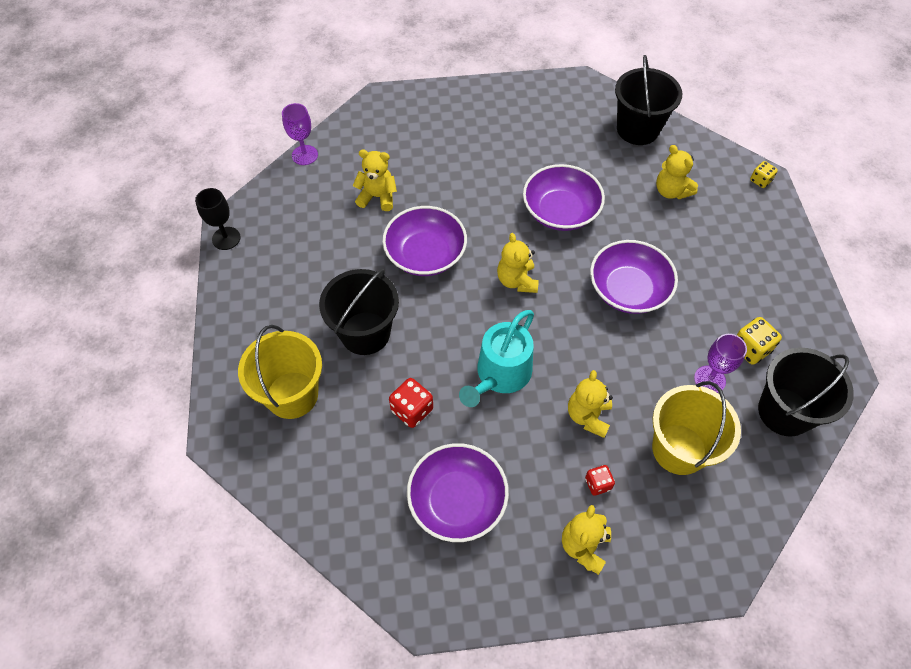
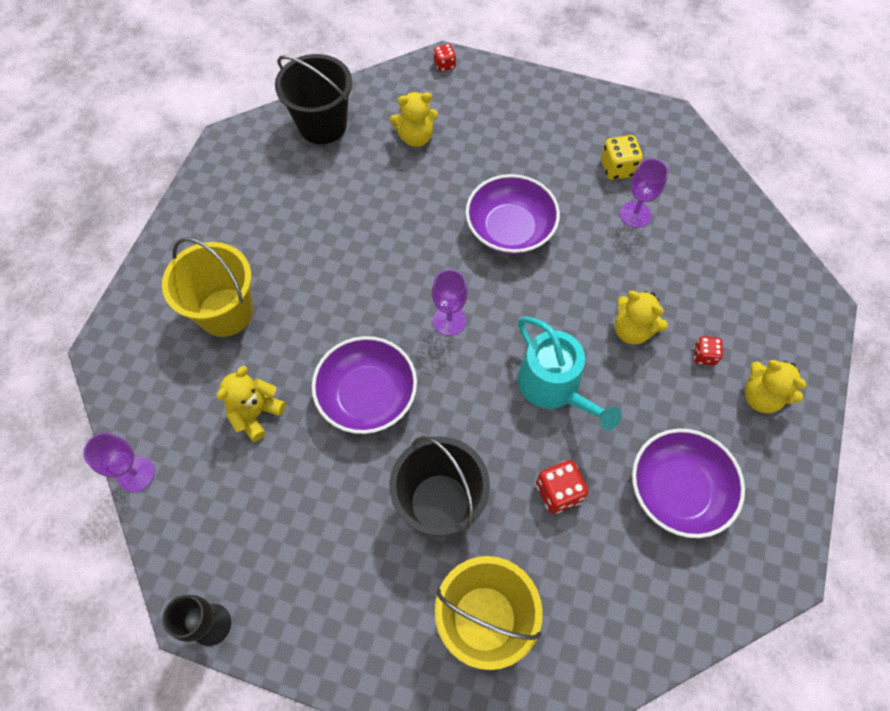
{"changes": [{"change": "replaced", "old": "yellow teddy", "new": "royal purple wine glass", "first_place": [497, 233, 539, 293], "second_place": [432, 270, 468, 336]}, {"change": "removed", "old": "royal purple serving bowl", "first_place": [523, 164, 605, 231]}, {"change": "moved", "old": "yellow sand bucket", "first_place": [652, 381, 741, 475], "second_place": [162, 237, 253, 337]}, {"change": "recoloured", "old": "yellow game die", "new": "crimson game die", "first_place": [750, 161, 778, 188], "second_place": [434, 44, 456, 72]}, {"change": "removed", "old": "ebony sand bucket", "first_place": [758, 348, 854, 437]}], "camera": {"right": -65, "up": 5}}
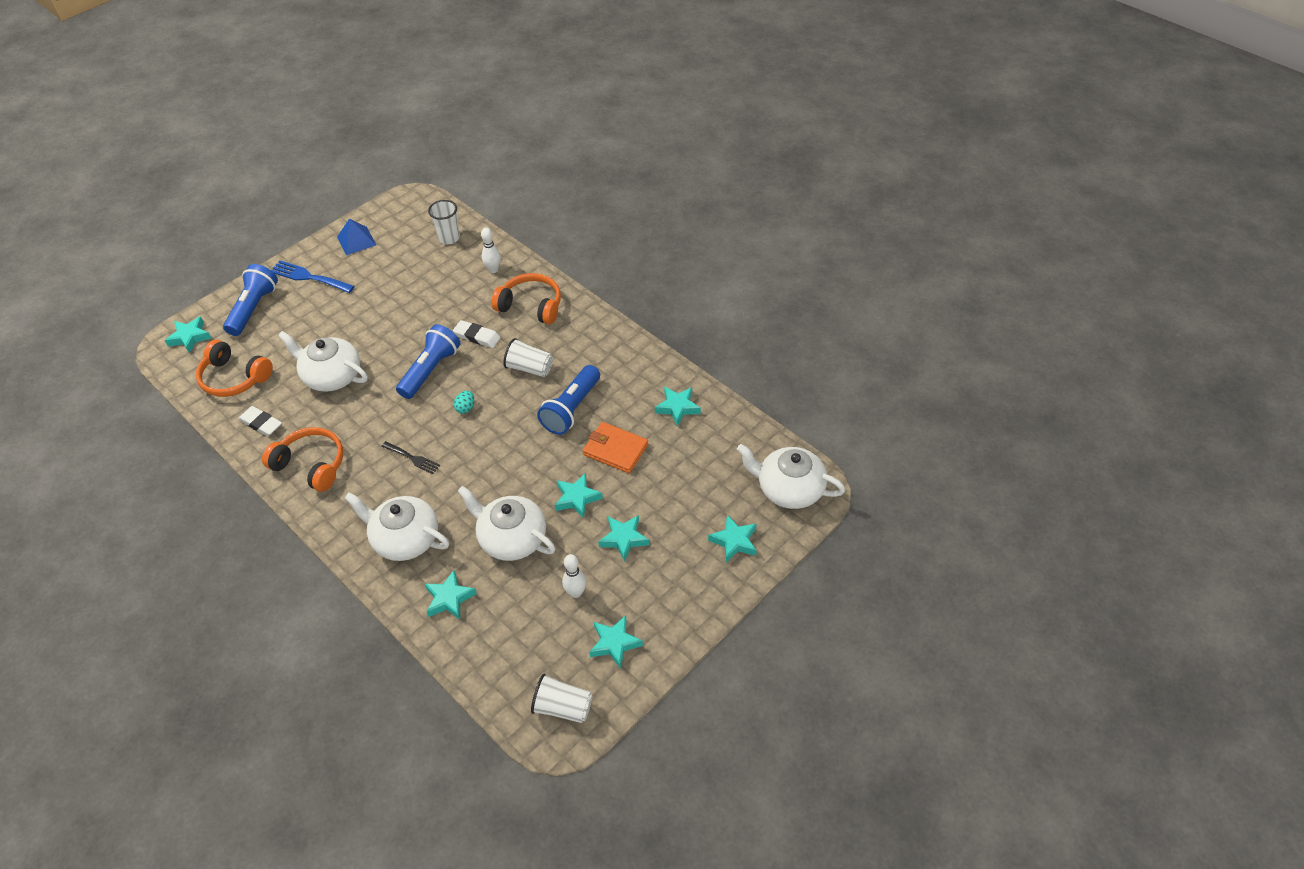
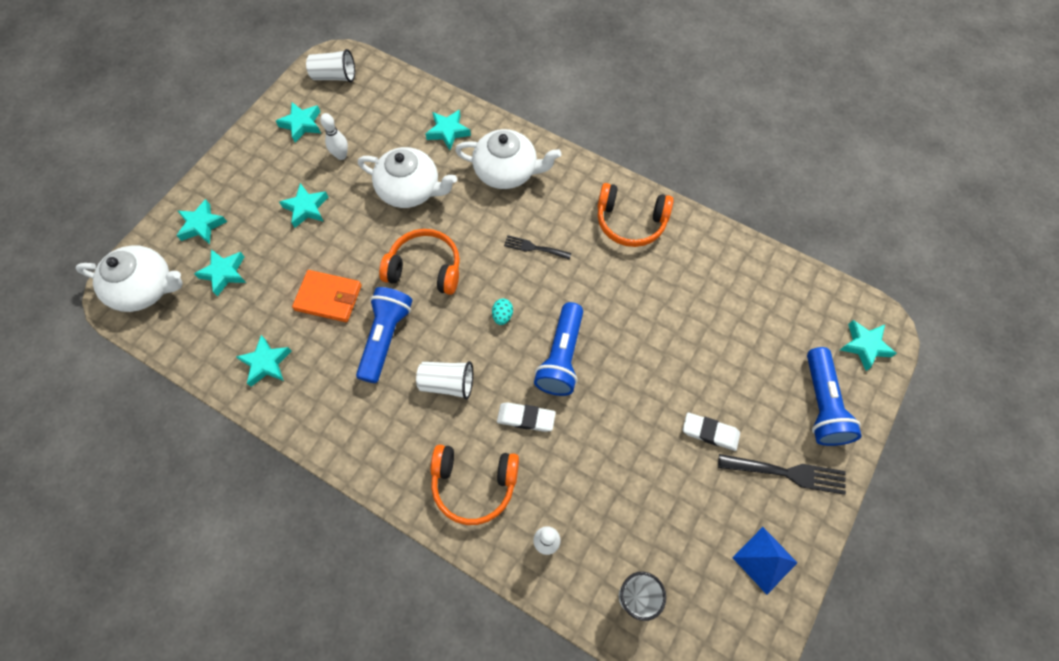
{"changes": [{"change": "moved", "old": "bright orange headphones", "first_place": [196, 340, 273, 397], "second_place": [379, 229, 460, 295]}, {"change": "moved", "old": "pure white eraser", "first_place": [238, 406, 282, 436], "second_place": [683, 412, 740, 451]}, {"change": "recoloured", "old": "cobalt dinner fork", "new": "ebony dinner fork", "first_place": [271, 261, 355, 293], "second_place": [718, 454, 846, 495]}, {"change": "removed", "old": "pure white tea pot", "first_place": [278, 331, 368, 392]}, {"change": "moved", "old": "turquoise five-pointed star", "first_place": [555, 473, 603, 519], "second_place": [194, 249, 246, 297]}], "camera": {"right": 165, "up": 15}}
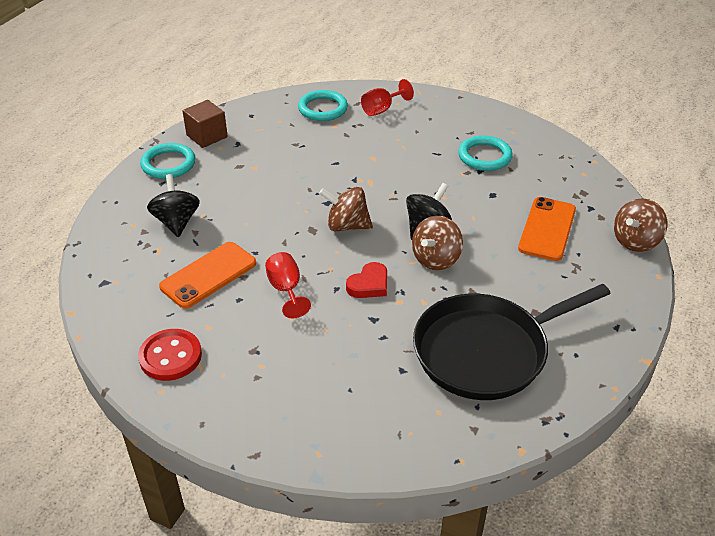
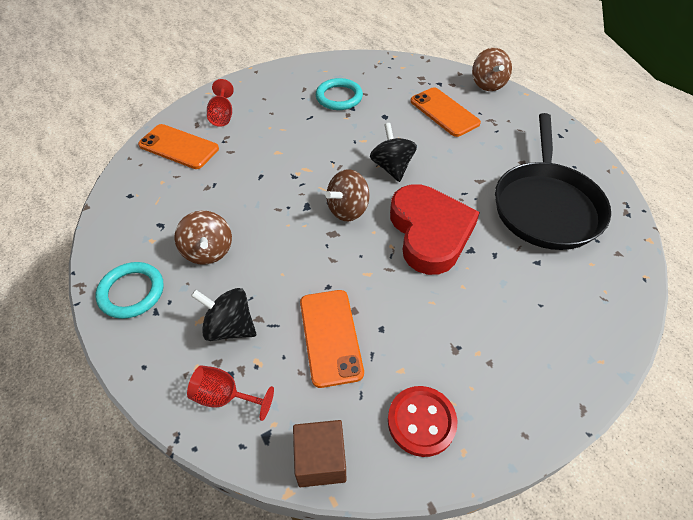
{"changes": [{"change": "moved", "old": "russet solid cube", "first_place": [183, 100, 228, 148], "second_place": [293, 420, 346, 487]}, {"change": "moved", "old": "crimson wine glass", "first_place": [265, 252, 311, 319], "second_place": [187, 365, 274, 421]}, {"change": "replaced", "old": "turquoise hoop", "new": "bright orange mobile phone", "first_place": [298, 90, 348, 121], "second_place": [138, 124, 219, 169]}, {"change": "resized", "old": "crimson love heart", "first_place": [346, 262, 387, 298], "second_place": [390, 184, 480, 275], "factor": 2.24}, {"change": "moved", "old": "russet whirligig", "first_place": [412, 216, 463, 270], "second_place": [174, 211, 232, 265]}], "camera": {"right": -55, "up": 10}}
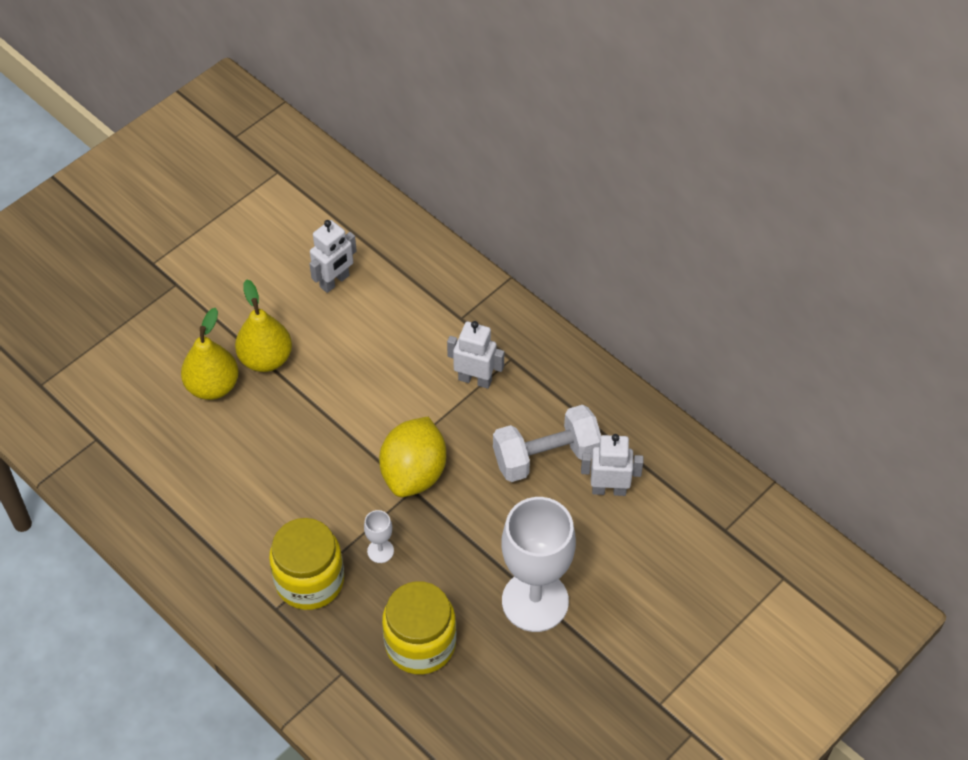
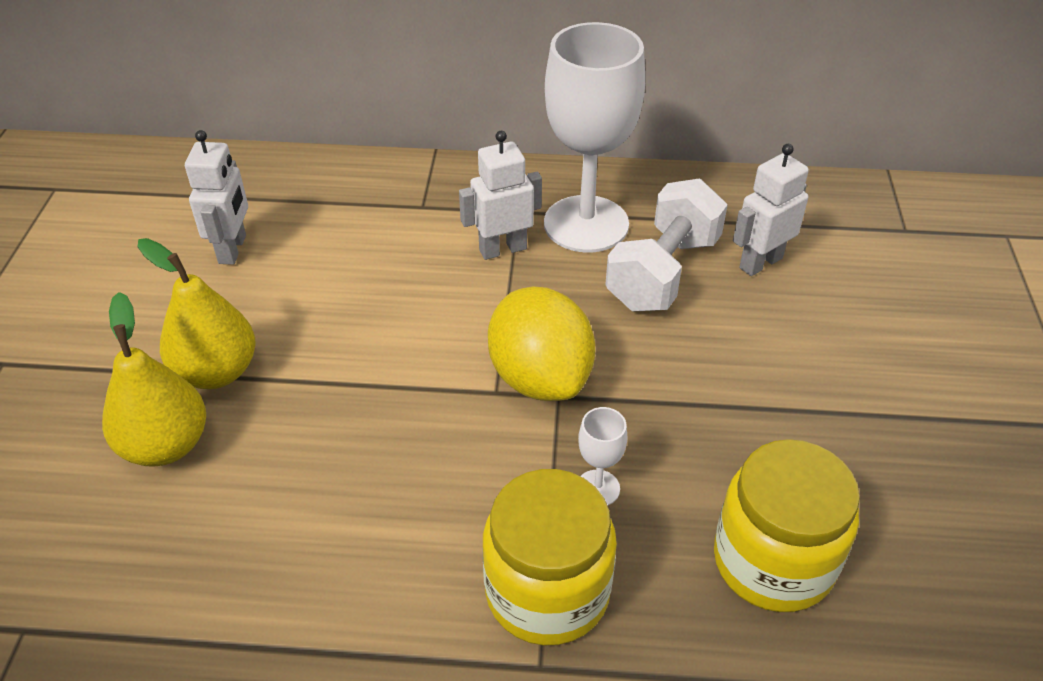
{"changes": [{"change": "moved", "old": "pure white wine glass", "first_place": [502, 497, 576, 632], "second_place": [544, 22, 645, 253]}], "camera": {"right": -40, "up": -10}}
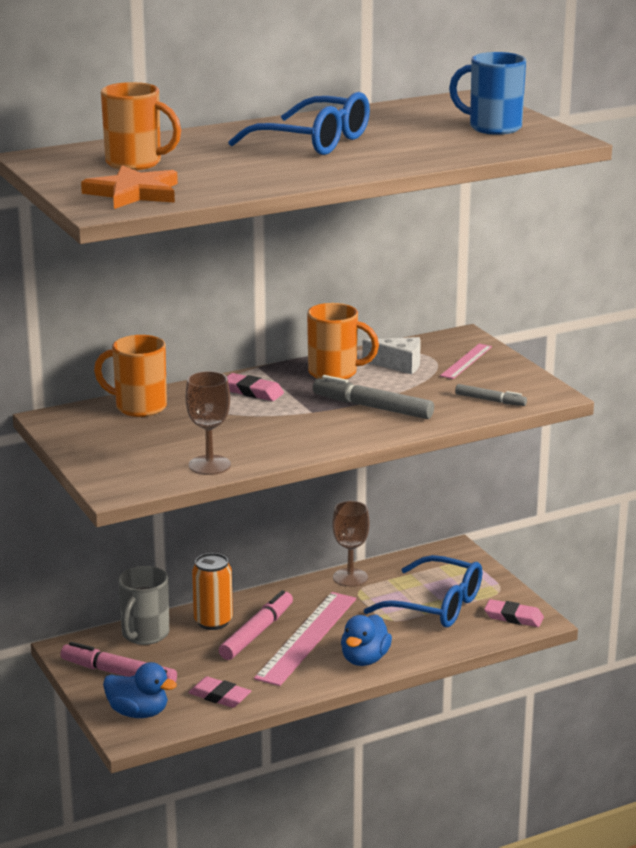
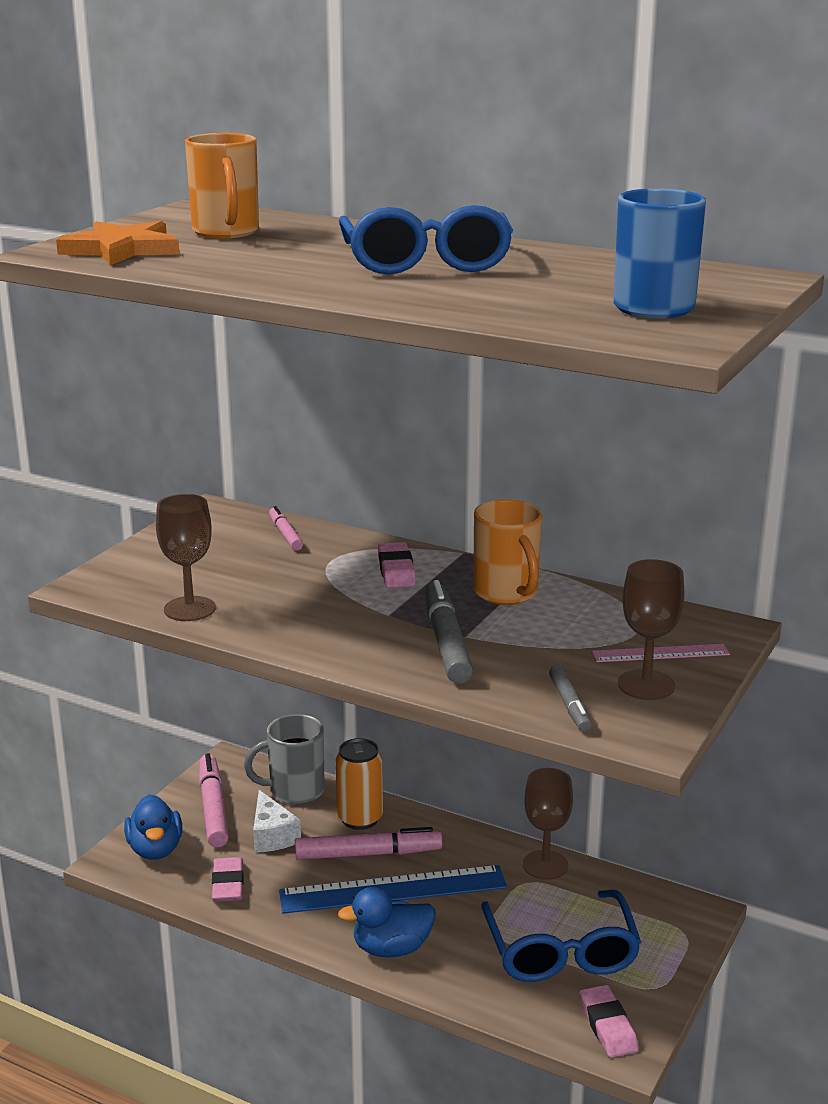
{"changes": [{"change": "replaced", "old": "bright orange coffee mug", "new": "rose-pink felt pen", "first_place": [94, 335, 167, 417], "second_place": [269, 506, 303, 550]}, {"change": "recoloured", "old": "rose-pink measuring stick", "new": "cobalt measuring stick", "first_place": [254, 592, 356, 686], "second_place": [279, 865, 507, 914]}, {"change": "moved", "old": "pure white cheese wedge", "first_place": [362, 337, 421, 374], "second_place": [253, 790, 301, 853]}, {"change": "added", "new": "russet wine glass", "second_place": [618, 559, 685, 700]}], "camera": {"right": 55, "up": 0}}
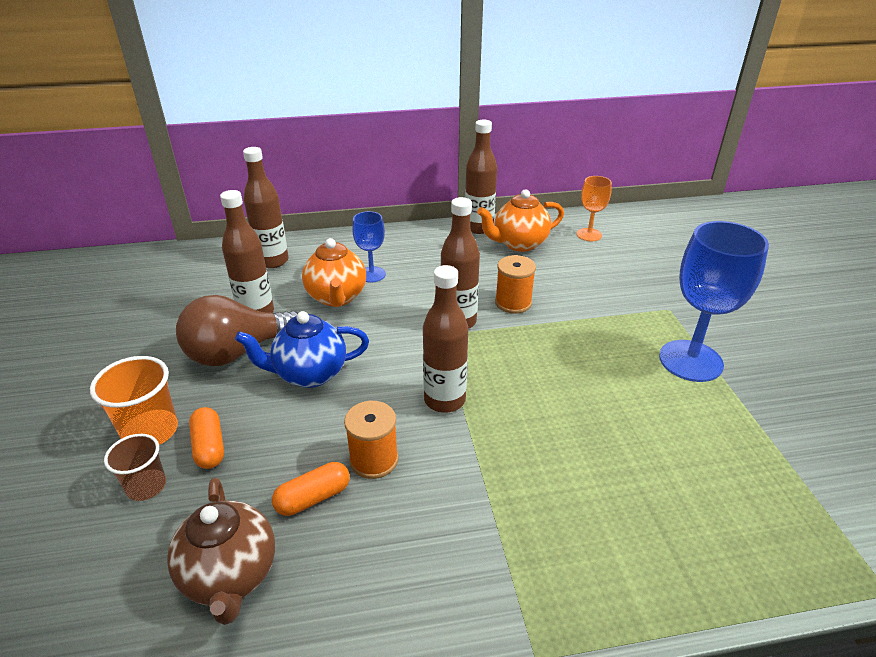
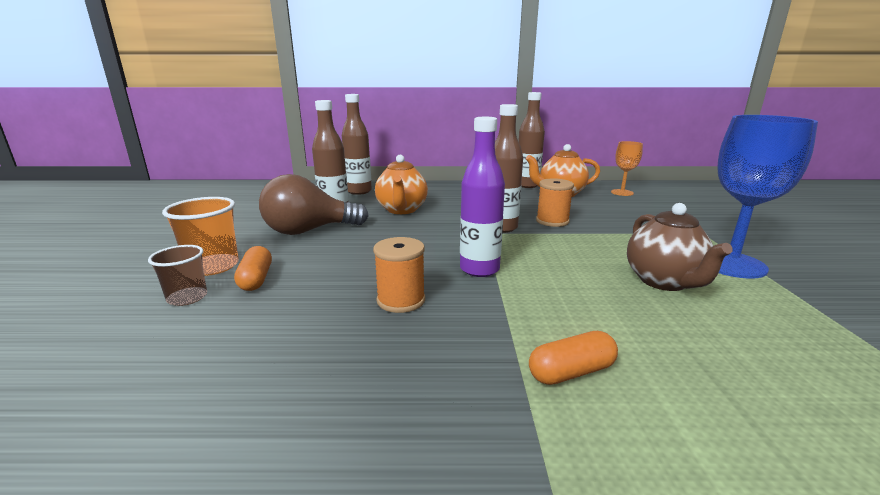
{"changes": [{"change": "moved", "old": "russet tea pot", "first_place": [167, 478, 275, 625], "second_place": [627, 203, 733, 291]}, {"change": "removed", "old": "cobalt tea pot", "first_place": [235, 311, 369, 388]}, {"change": "moved", "old": "bright orange pill shape", "first_place": [272, 462, 350, 516], "second_place": [529, 331, 618, 385]}, {"change": "removed", "old": "cobalt wine glass", "first_place": [352, 211, 386, 283]}, {"change": "recoloured", "old": "russet bottle", "new": "royal purple bottle", "first_place": [423, 265, 468, 413], "second_place": [460, 117, 505, 277]}], "camera": {"right": 10, "up": -15}}
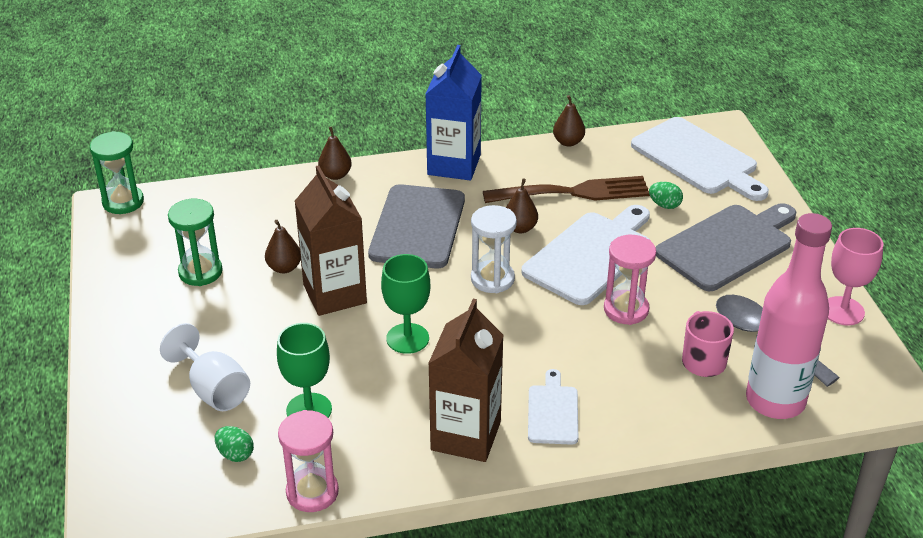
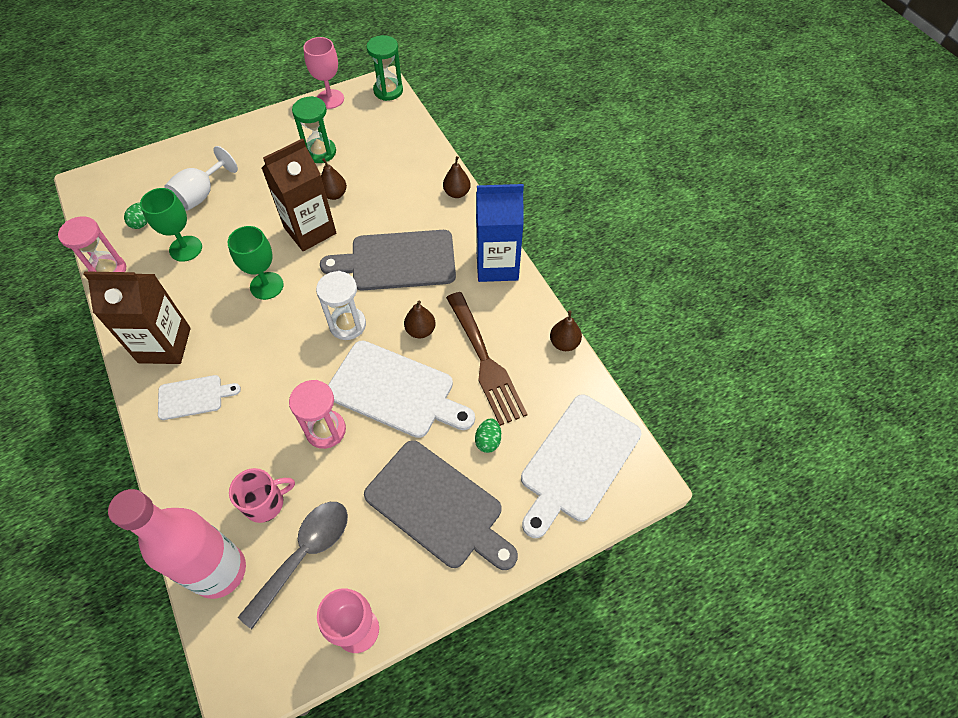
{"changes": [{"change": "added", "new": "rose-pink wine glass", "second_place": [303, 37, 344, 109]}], "camera": {"right": 75, "up": 20}}
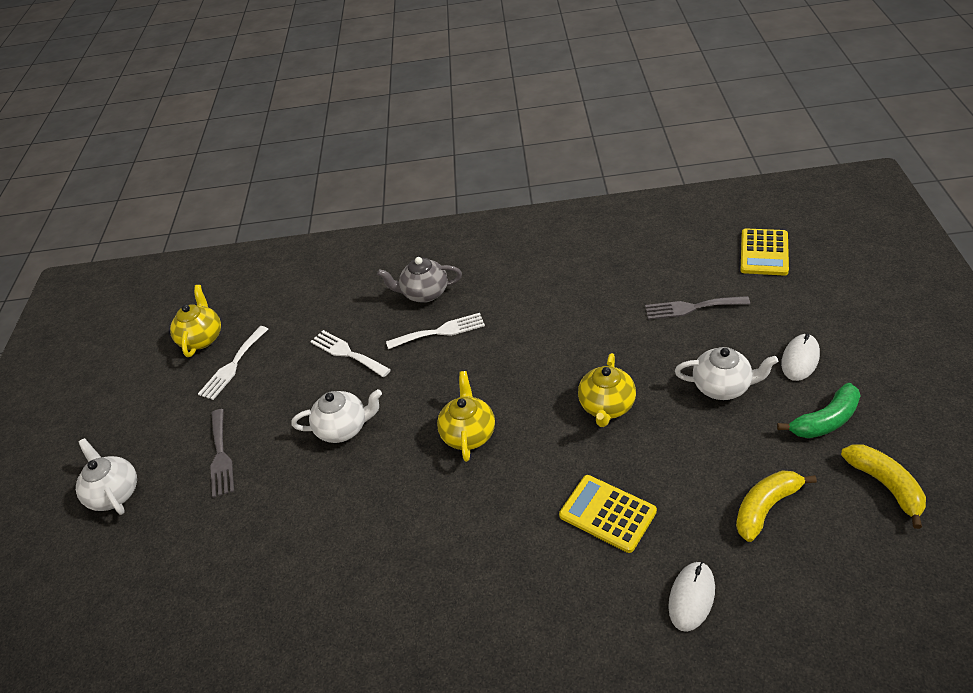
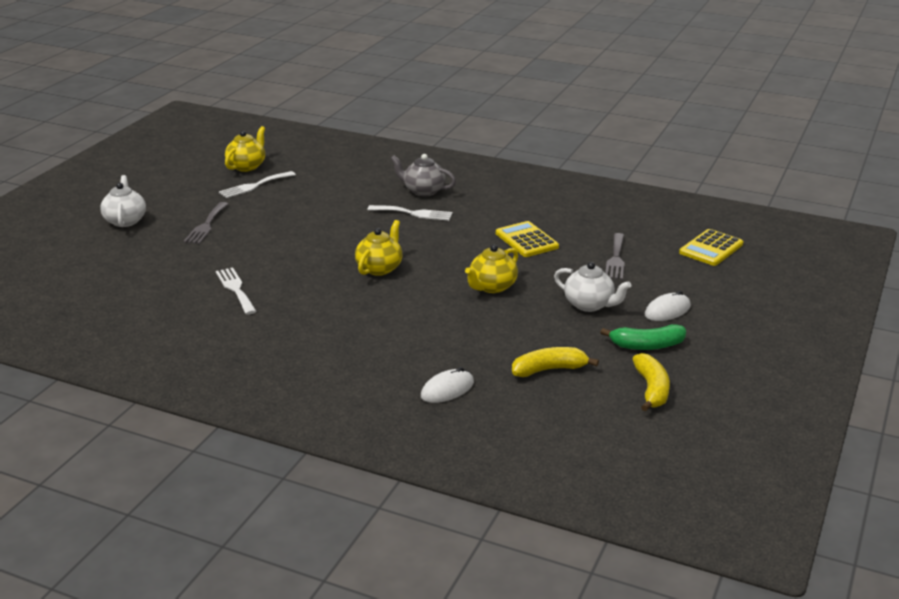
{"changes": [{"change": "removed", "old": "pure white tea pot", "first_place": [292, 389, 382, 443]}, {"change": "moved", "old": "pure white dinner fork", "first_place": [310, 330, 391, 377], "second_place": [216, 267, 256, 315]}, {"change": "moved", "old": "yellow pocket calculator", "first_place": [559, 475, 657, 553], "second_place": [496, 221, 559, 257]}, {"change": "turned", "old": "grey dinner fork", "first_place": [645, 296, 750, 320], "second_place": [605, 233, 625, 280], "degrees": -105}], "camera": {"right": 20, "up": -15}}
